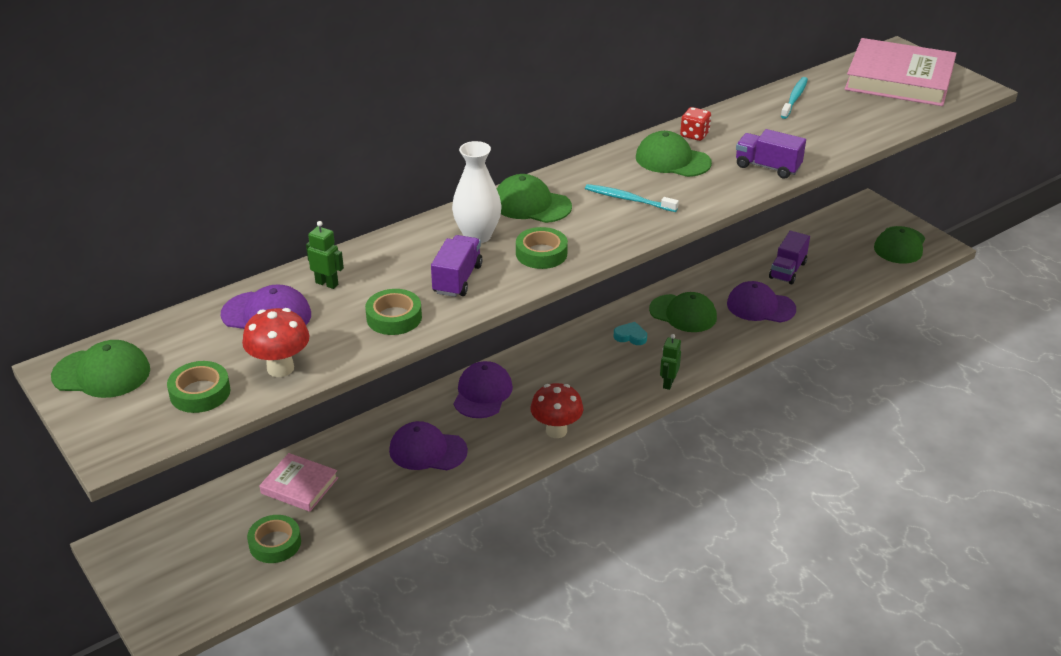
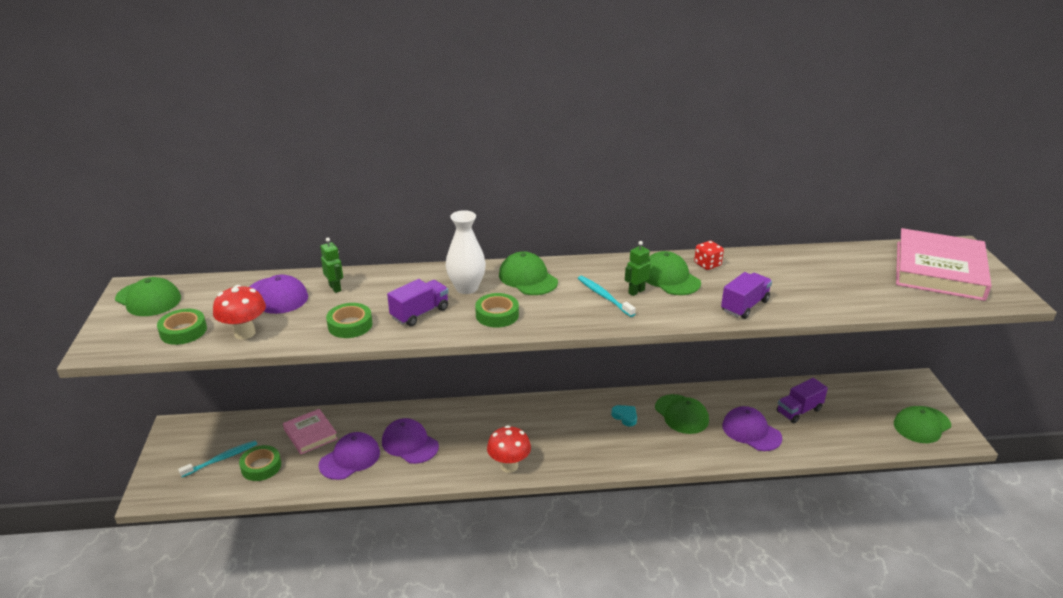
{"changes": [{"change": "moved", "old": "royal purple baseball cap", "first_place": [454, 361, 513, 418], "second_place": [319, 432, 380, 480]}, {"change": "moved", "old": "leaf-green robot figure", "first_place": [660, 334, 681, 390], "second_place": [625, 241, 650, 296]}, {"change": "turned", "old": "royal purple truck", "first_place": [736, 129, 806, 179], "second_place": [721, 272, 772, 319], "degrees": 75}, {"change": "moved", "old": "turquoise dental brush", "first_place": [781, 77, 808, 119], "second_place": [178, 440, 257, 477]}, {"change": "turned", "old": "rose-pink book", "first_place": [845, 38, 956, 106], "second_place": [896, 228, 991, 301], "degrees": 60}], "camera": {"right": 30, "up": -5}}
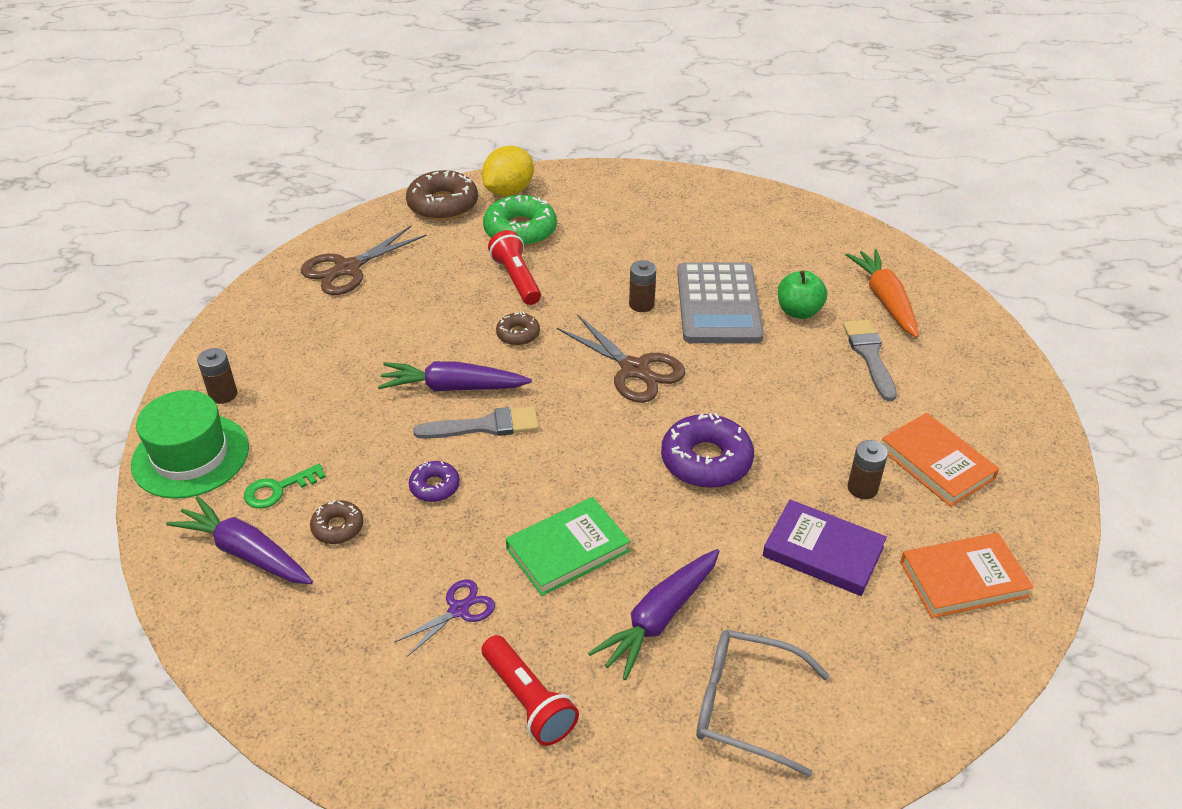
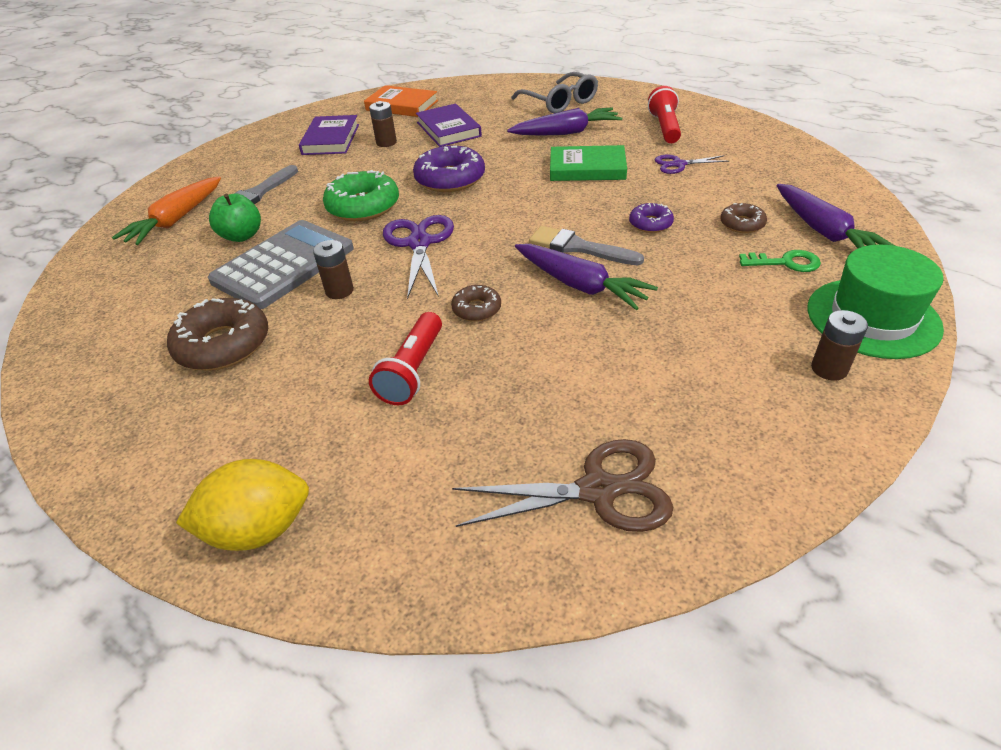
{"changes": [{"change": "moved", "old": "russet glazed donut", "first_place": [406, 170, 478, 220], "second_place": [167, 298, 268, 371]}, {"change": "moved", "old": "leaf-green glazed donut", "first_place": [483, 195, 557, 247], "second_place": [323, 170, 399, 221]}, {"change": "recoloured", "old": "russet pair of scissors", "new": "royal purple pair of scissors", "first_place": [557, 314, 685, 403], "second_place": [383, 215, 454, 300]}, {"change": "recoloured", "old": "bright orange book", "new": "royal purple book", "first_place": [882, 413, 999, 507], "second_place": [299, 115, 359, 155]}], "camera": {"right": -140, "up": 0}}
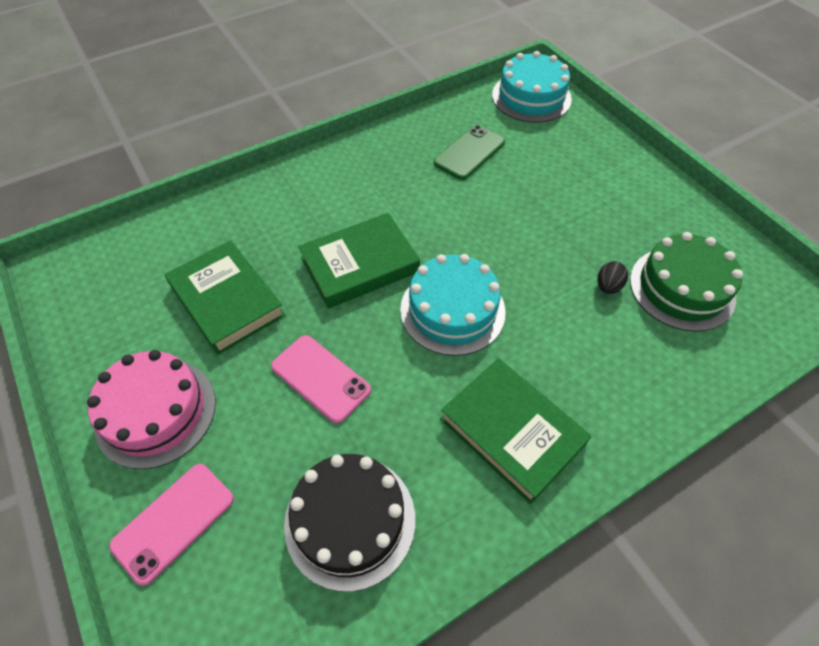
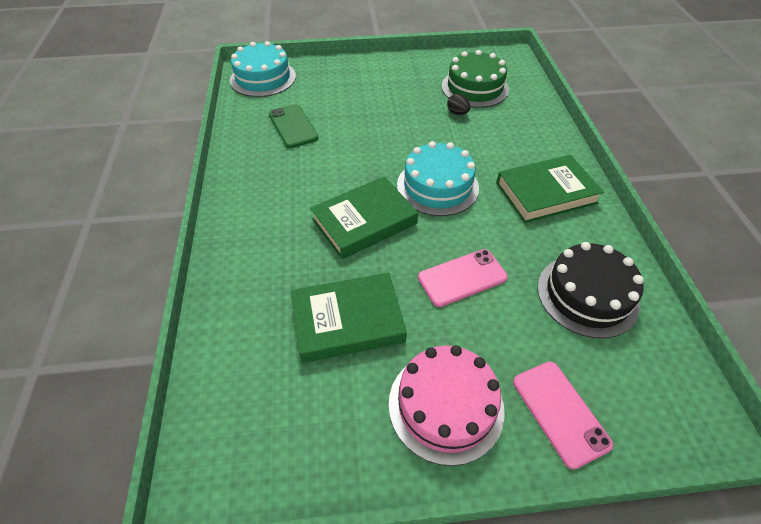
{"changes": [{"change": "turned", "old": "leaf-green book", "first_place": [298, 213, 420, 309], "second_place": [310, 176, 418, 259], "degrees": 60}], "camera": {"right": -65, "up": -5}}
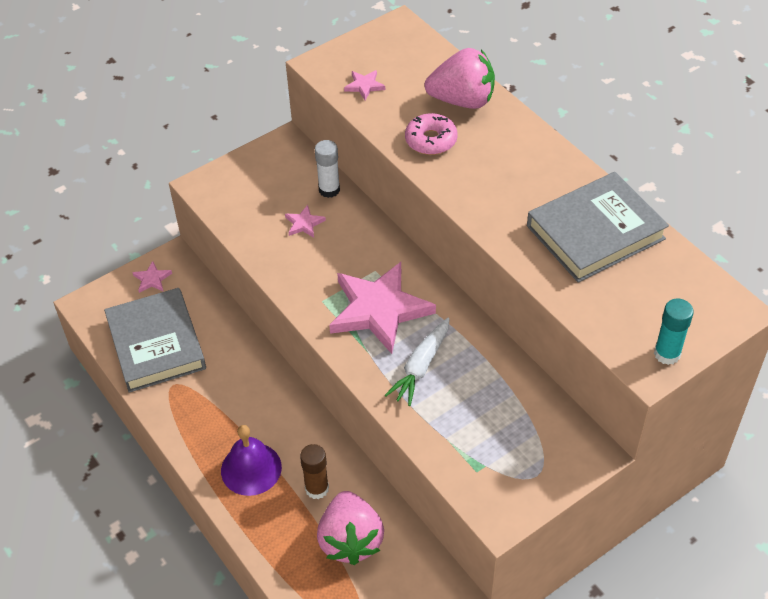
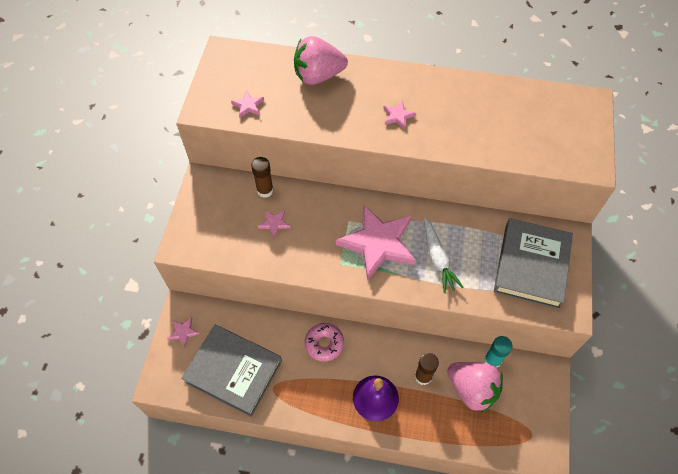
{"changes": [{"change": "recoloured", "old": "pure white glue stick", "new": "russet glue stick", "first_place": [315, 140, 340, 198], "second_place": [251, 157, 273, 198]}, {"change": "moved", "old": "rose-pink glazed donut", "first_place": [405, 113, 458, 155], "second_place": [305, 323, 344, 362]}, {"change": "turned", "old": "rose-pink toy strawberry", "first_place": [424, 48, 495, 109], "second_place": [294, 36, 348, 85], "degrees": -150}, {"change": "moved", "old": "grey book", "first_place": [527, 172, 669, 283], "second_place": [494, 218, 573, 309]}, {"change": "moved", "old": "turquoise glue stick", "first_place": [654, 299, 694, 365], "second_place": [484, 336, 513, 367]}, {"change": "added", "new": "rose-pink five-pointed star", "second_place": [383, 101, 416, 129]}], "camera": {"right": -45, "up": 10}}
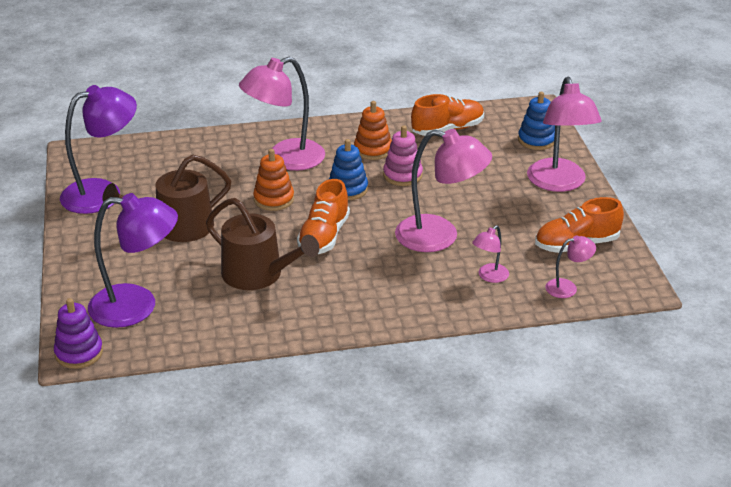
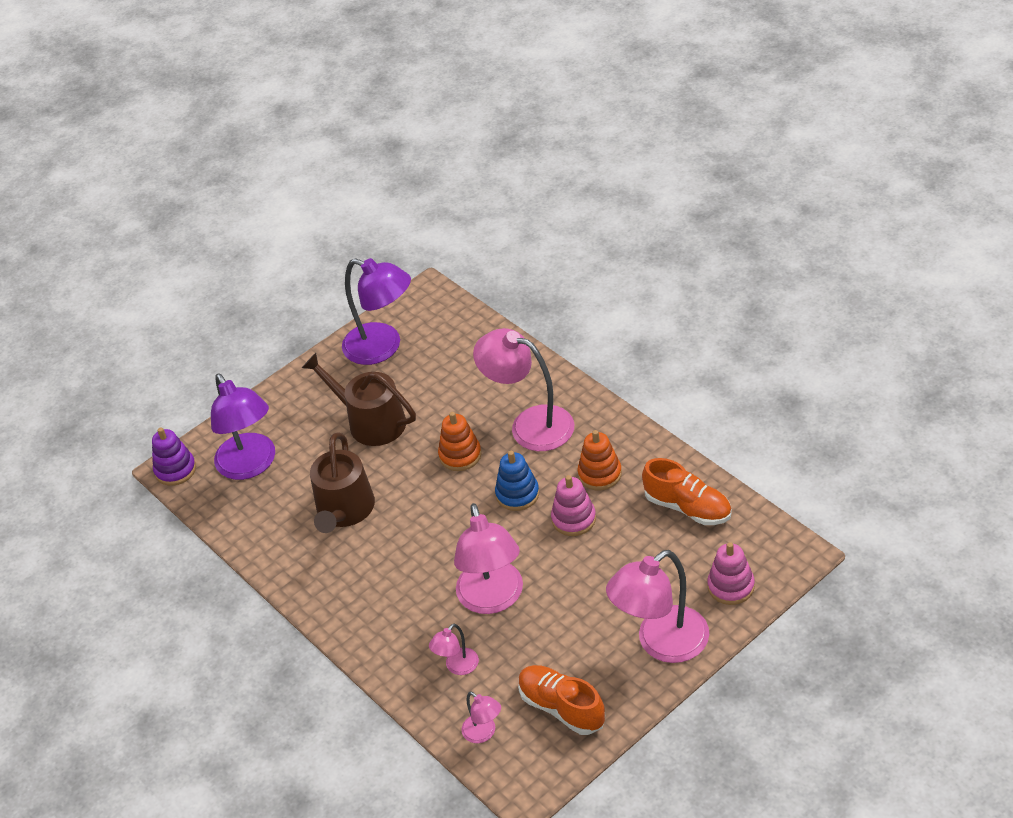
{"changes": [{"change": "removed", "old": "bright orange lace-up shoe", "first_place": [297, 179, 350, 254]}, {"change": "turned", "old": "rose-pink lamp", "first_place": [472, 225, 509, 283], "second_place": [429, 624, 479, 675], "degrees": -60}, {"change": "recoloured", "old": "cobalt stacking rings", "new": "rose-pink stacking rings", "first_place": [518, 92, 555, 150], "second_place": [707, 542, 755, 605]}], "camera": {"right": 65, "up": 10}}
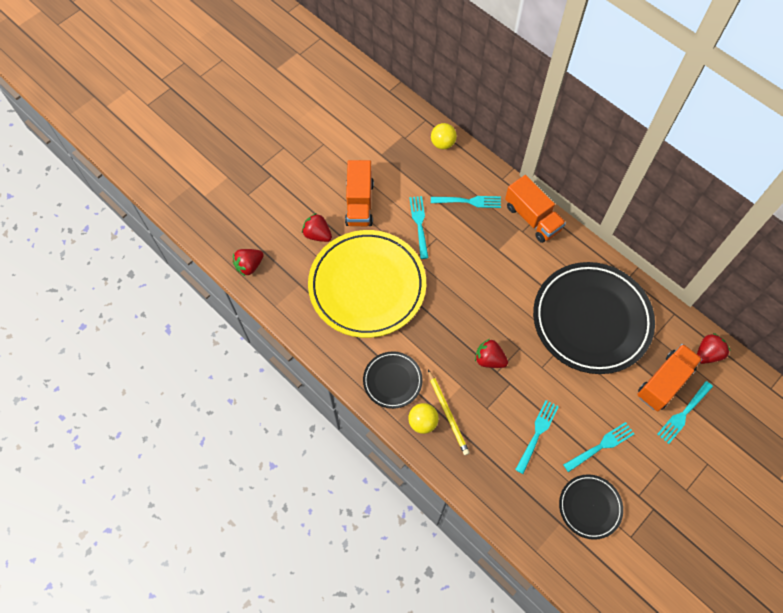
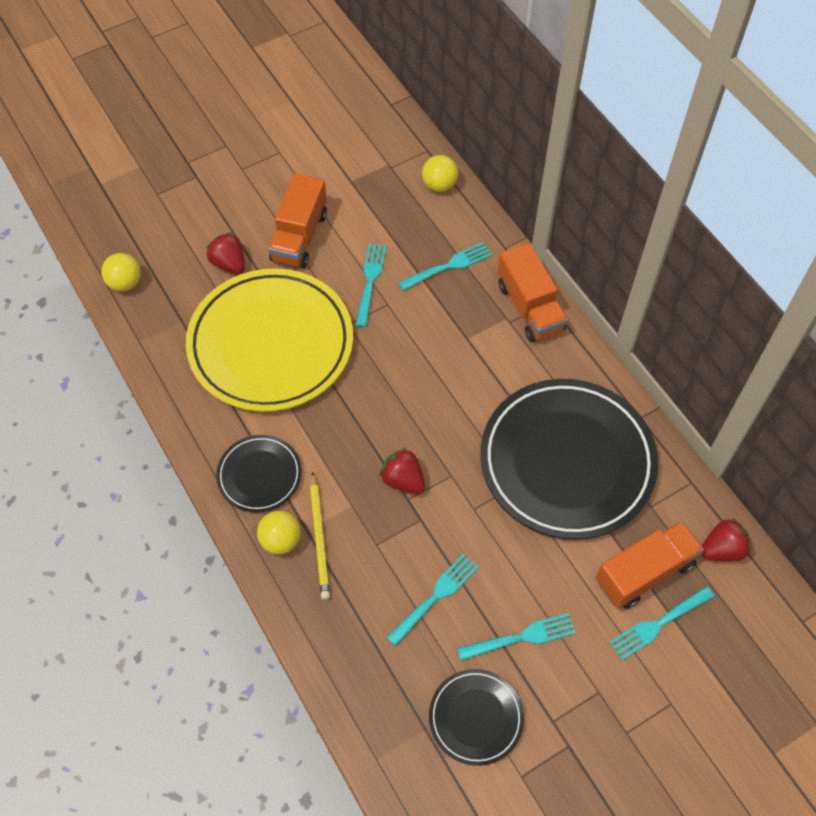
{"changes": [{"change": "replaced", "old": "crimson toy strawberry", "new": "yellow sphere", "first_place": [233, 249, 264, 276], "second_place": [101, 253, 141, 292]}, {"change": "turned", "old": "turquoise dinner fork", "first_place": [431, 196, 501, 208], "second_place": [398, 242, 492, 291], "degrees": -45}], "camera": {"right": 15, "up": -5}}
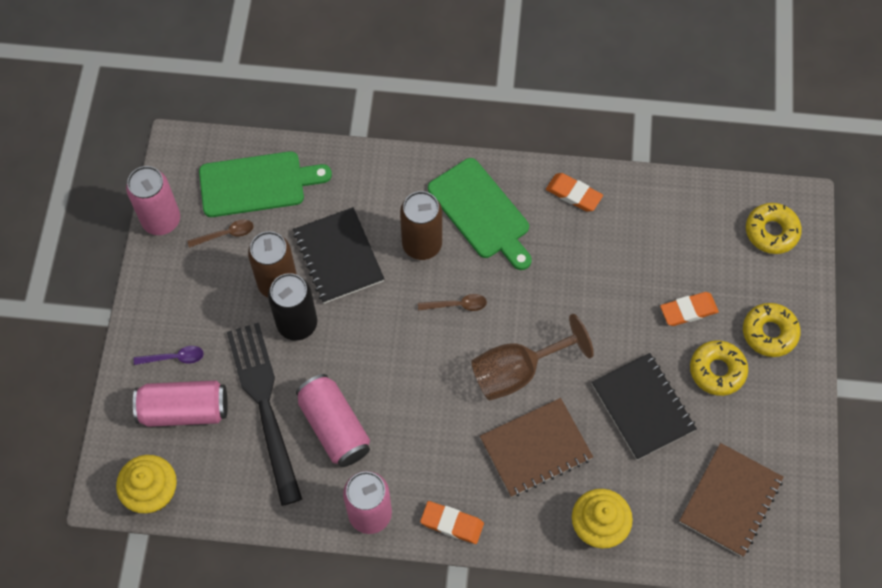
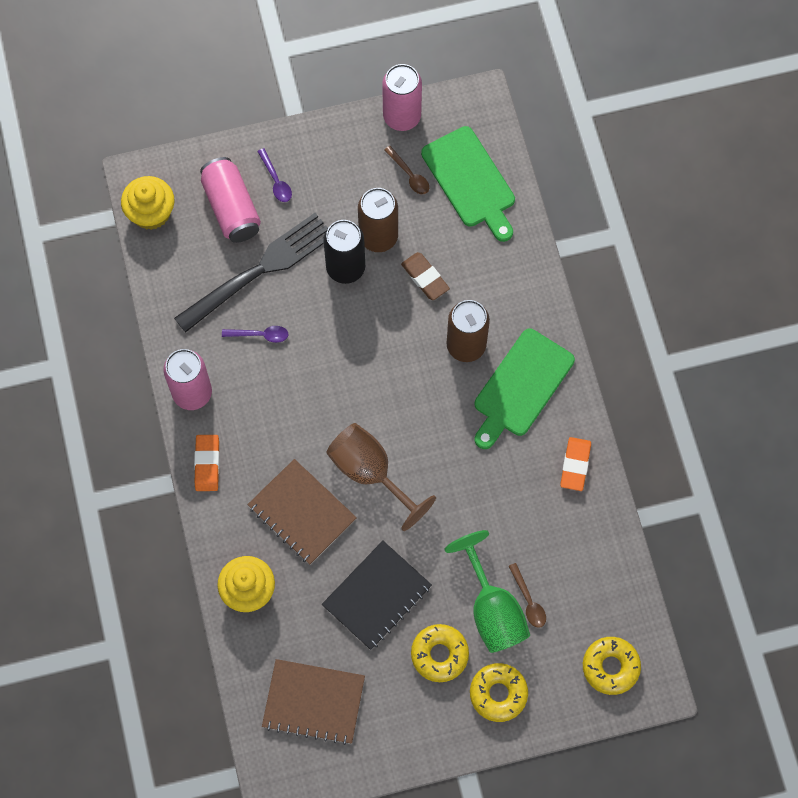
{"changes": [{"change": "replaced", "old": "ebony exercise book", "new": "russet eraser", "first_place": [293, 207, 384, 304], "second_place": [401, 252, 450, 300]}, {"change": "replaced", "old": "rose-pink soda can", "new": "royal purple teaspoon", "first_place": [296, 374, 370, 467], "second_place": [222, 326, 289, 343]}, {"change": "moved", "old": "russet teaspoon", "first_place": [418, 294, 487, 311], "second_place": [508, 563, 546, 628]}, {"change": "replaced", "old": "bright orange eraser", "new": "leaf-green wine glass", "first_place": [660, 292, 719, 326], "second_place": [444, 530, 530, 653]}], "camera": {"right": 70, "up": 5}}
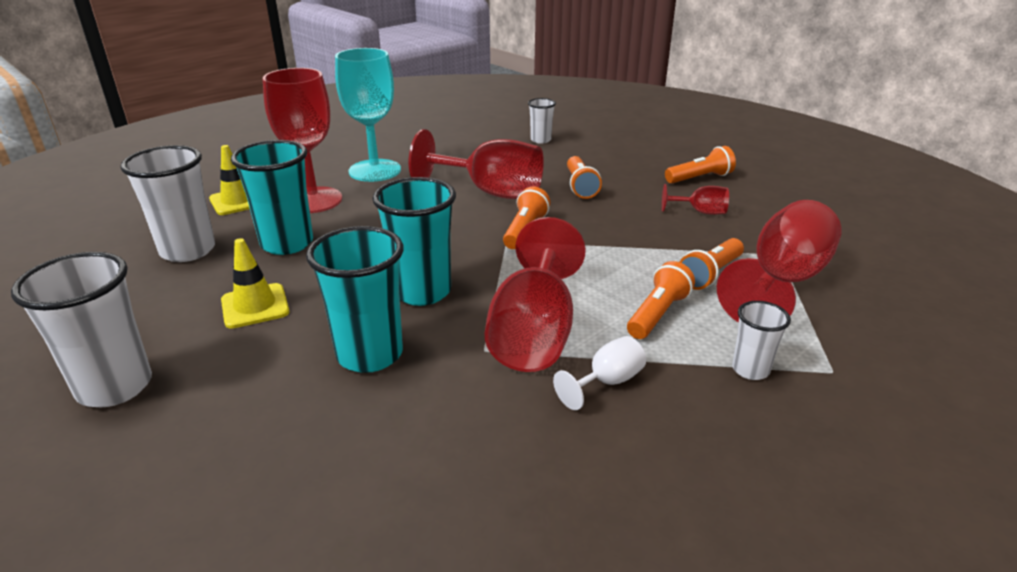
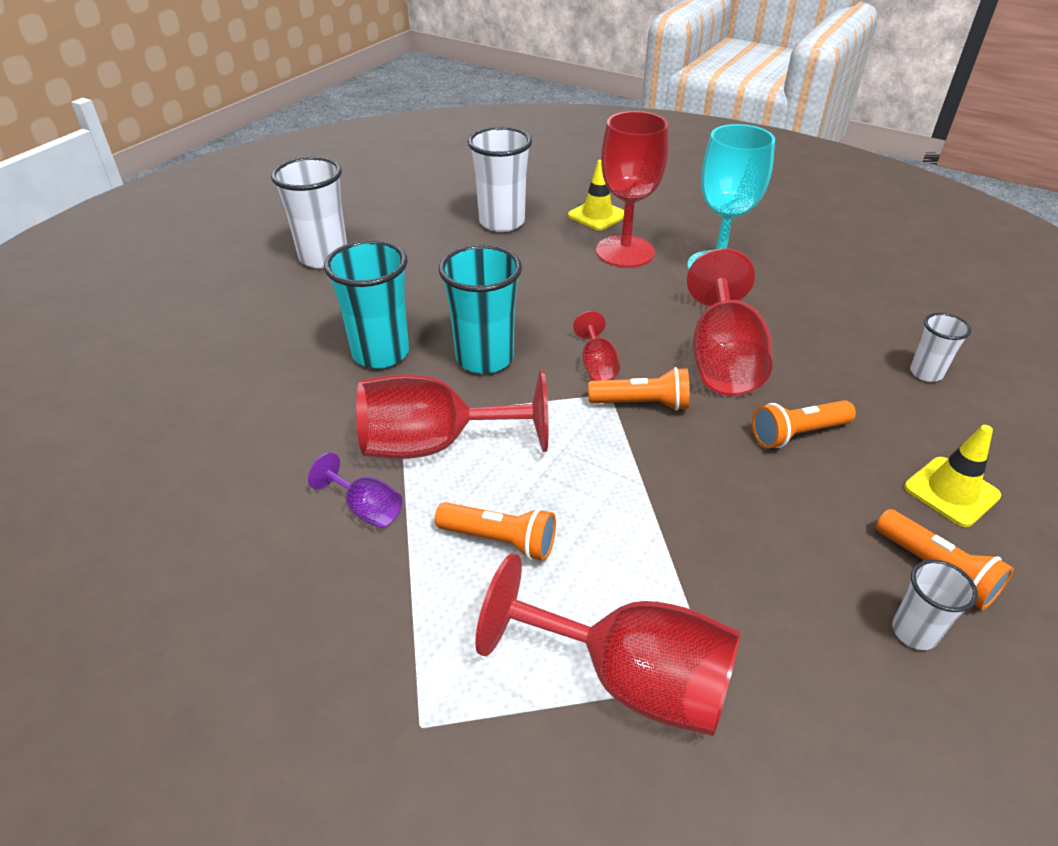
{"changes": [{"change": "moved", "old": "yellow road cone", "first_place": [221, 238, 290, 329], "second_place": [904, 425, 1001, 527]}, {"change": "removed", "old": "turquoise cup", "first_place": [231, 140, 313, 255]}, {"change": "recoloured", "old": "pure white wine glass", "new": "royal purple wine glass", "first_place": [553, 336, 646, 410], "second_place": [308, 452, 403, 528]}, {"change": "moved", "old": "crimson wine glass", "first_place": [662, 184, 729, 215], "second_place": [573, 311, 620, 381]}, {"change": "removed", "old": "bright orange torch", "first_place": [680, 238, 744, 290]}, {"change": "moved", "old": "pure white cup", "first_place": [732, 301, 791, 380], "second_place": [892, 560, 978, 650]}], "camera": {"right": 75, "up": 10}}
